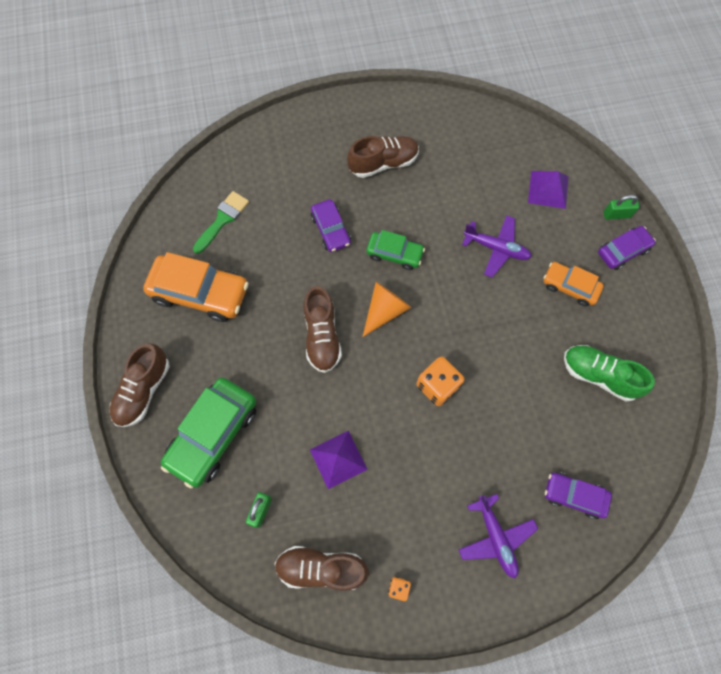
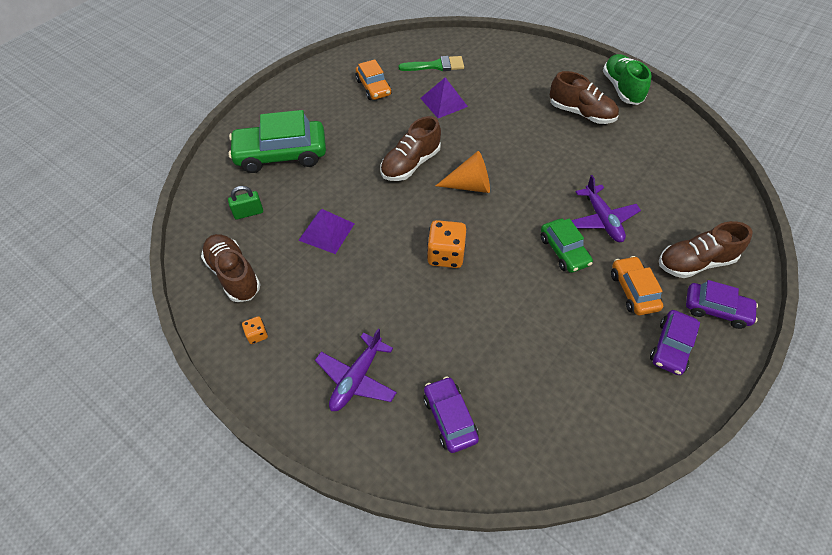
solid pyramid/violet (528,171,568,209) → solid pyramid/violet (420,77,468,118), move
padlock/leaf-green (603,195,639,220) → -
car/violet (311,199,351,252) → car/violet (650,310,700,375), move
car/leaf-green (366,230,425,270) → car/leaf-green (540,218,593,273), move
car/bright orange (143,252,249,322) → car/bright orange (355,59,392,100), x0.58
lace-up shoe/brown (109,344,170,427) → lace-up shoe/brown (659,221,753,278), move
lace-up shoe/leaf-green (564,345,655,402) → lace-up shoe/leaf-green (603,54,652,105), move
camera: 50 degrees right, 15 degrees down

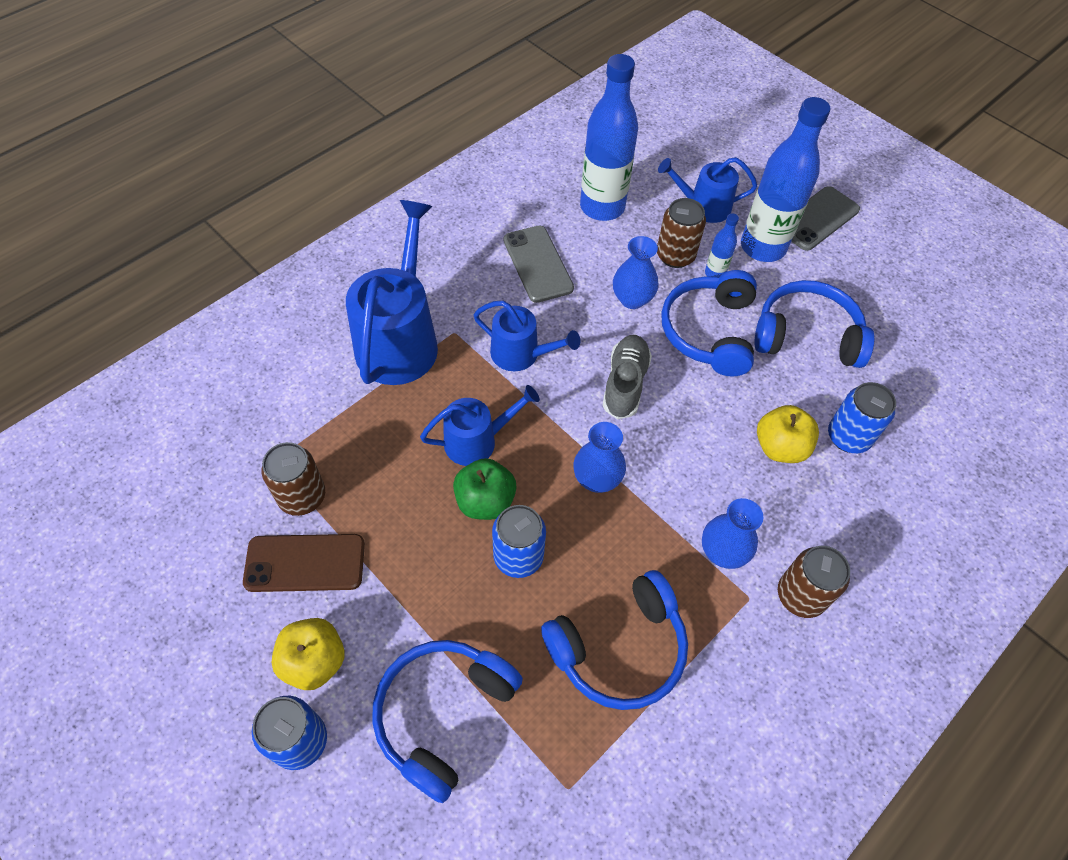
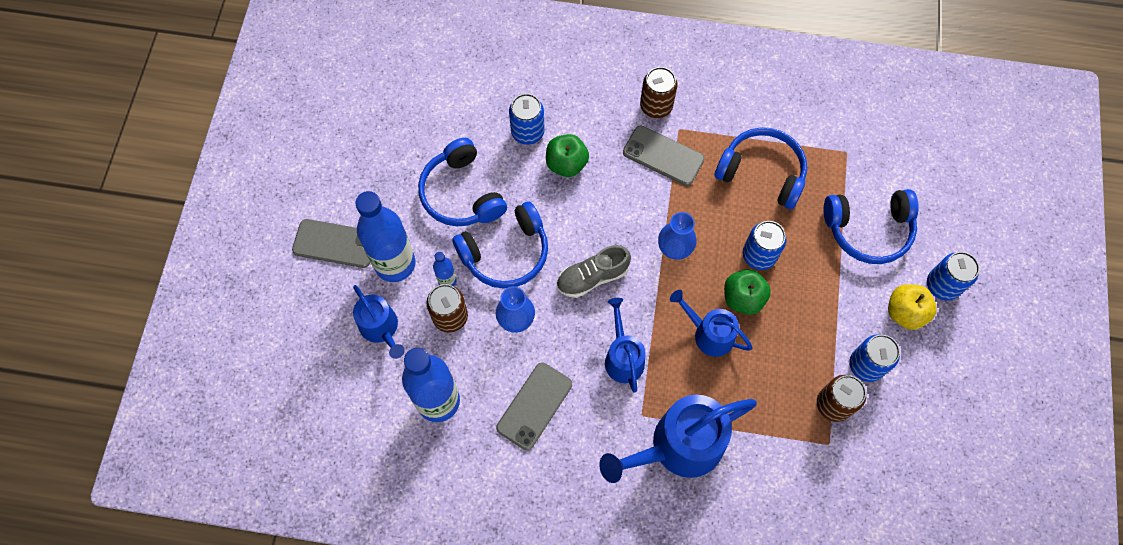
apple/bright yellow (757,405,819,463) → apple/leaf-green (546,134,589,177)
vase/blue (702,498,763,569) → smartphone/ash-grey (623,126,705,186)
smartphone/brown (243,534,365,592) → tin/blue (849,334,900,382)
camera: 125 degrees left, 10 degrees up

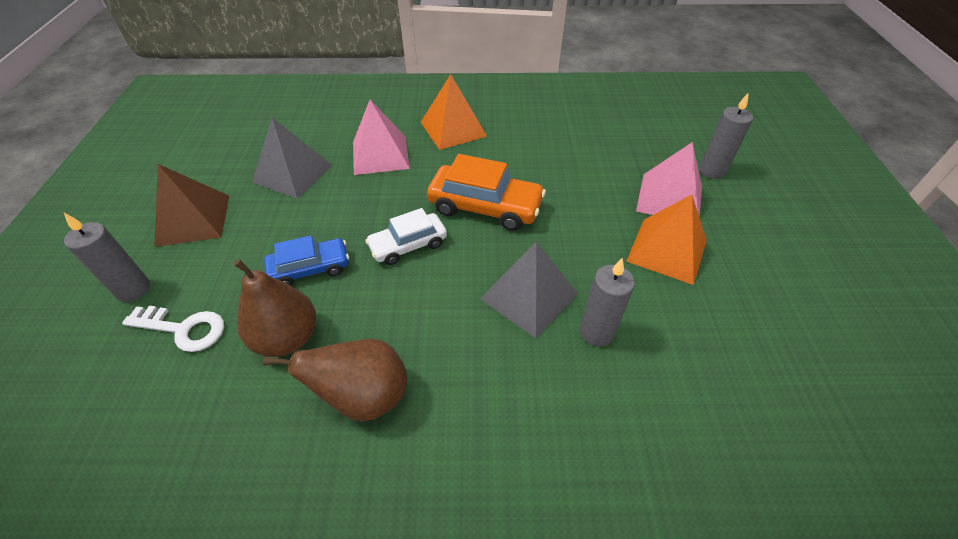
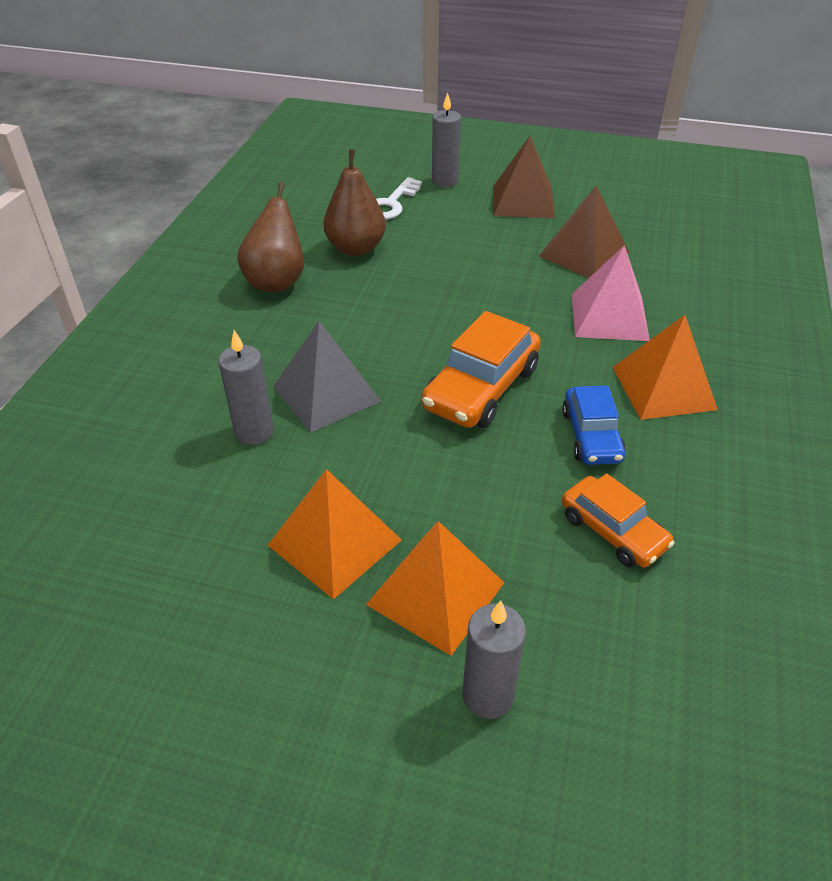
solid pyramid/ash-grey (252,118,333,199) → solid pyramid/brown (539,186,630,278)
solid pyramid/rosy (636,142,702,217) → solid pyramid/bright orange (366,521,505,656)
car/pure white (365,208,447,265) → -
car/blue (264,235,349,286) → car/blue (562,385,626,465), move
- → car/bright orange (562,473,675,567)
camera: 105 degrees right, 5 degrees down

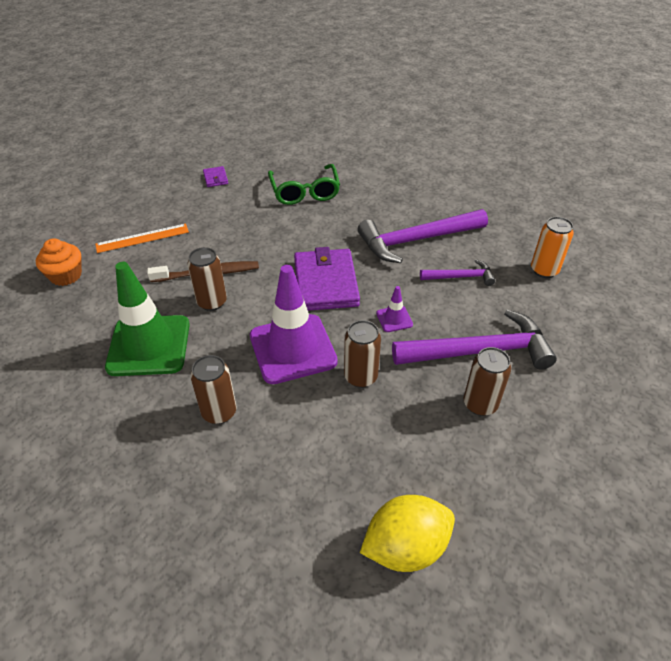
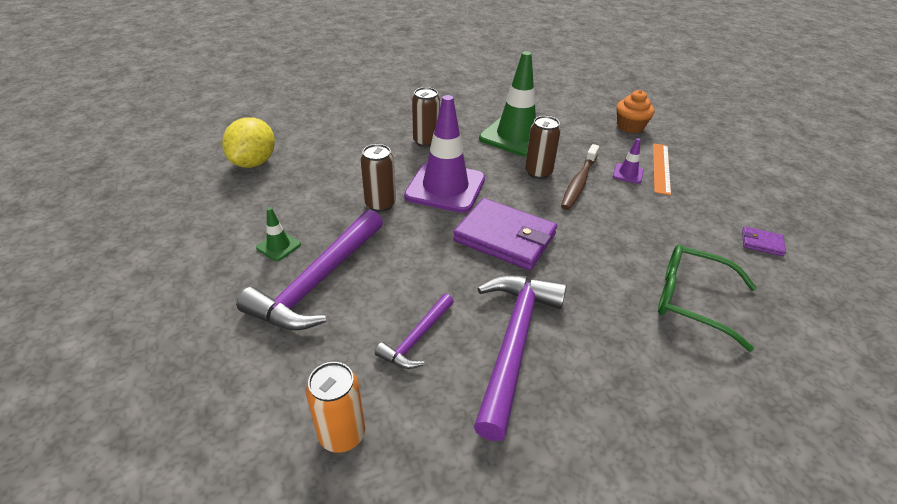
road cone/violet (376,286,413,332) → road cone/violet (613,138,644,184), move
tin/brown (464,347,511,416) → road cone/leaf-green (256,207,301,261)
camera: 125 degrees right, 5 degrees down

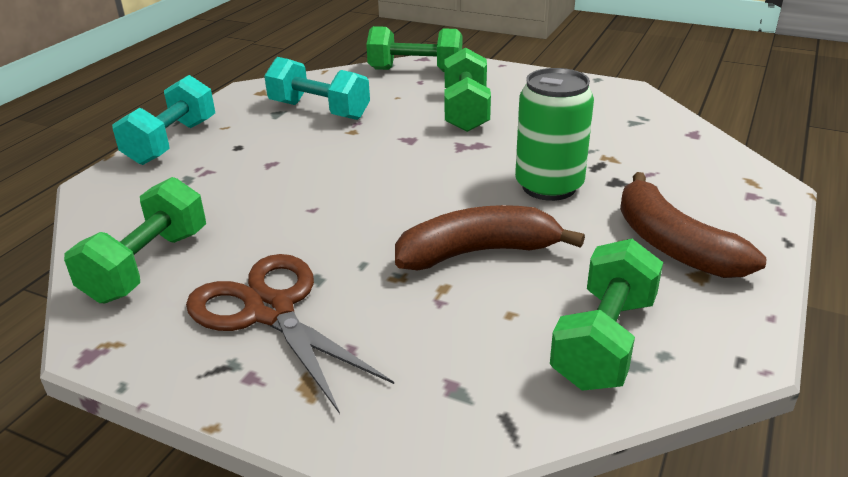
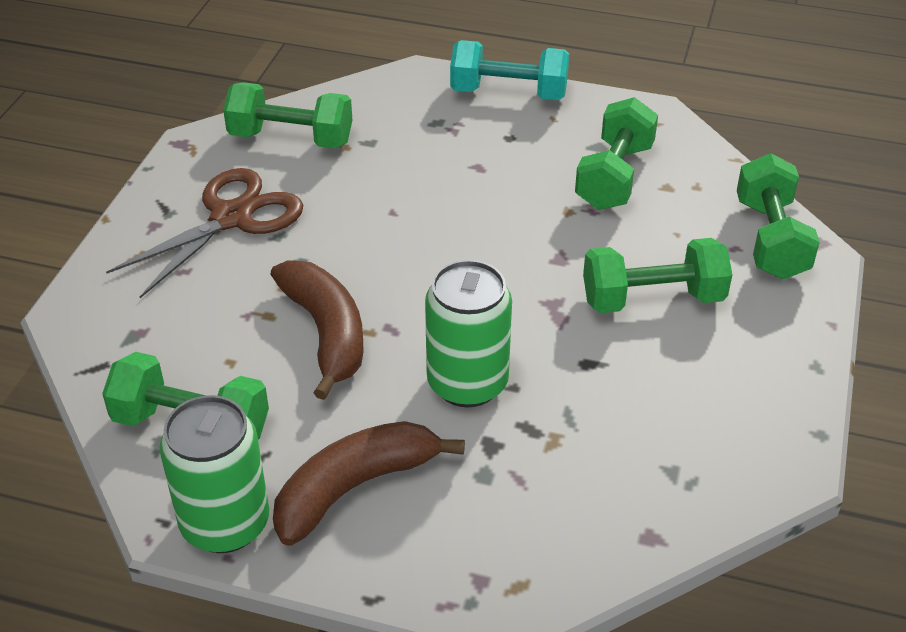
hand weight/teal (264,57,370,120) → hand weight/leaf-green (575,97,658,210)
- → tin/leaf-green (160,395,269,553)
camera: 80 degrees right, 10 degrees up

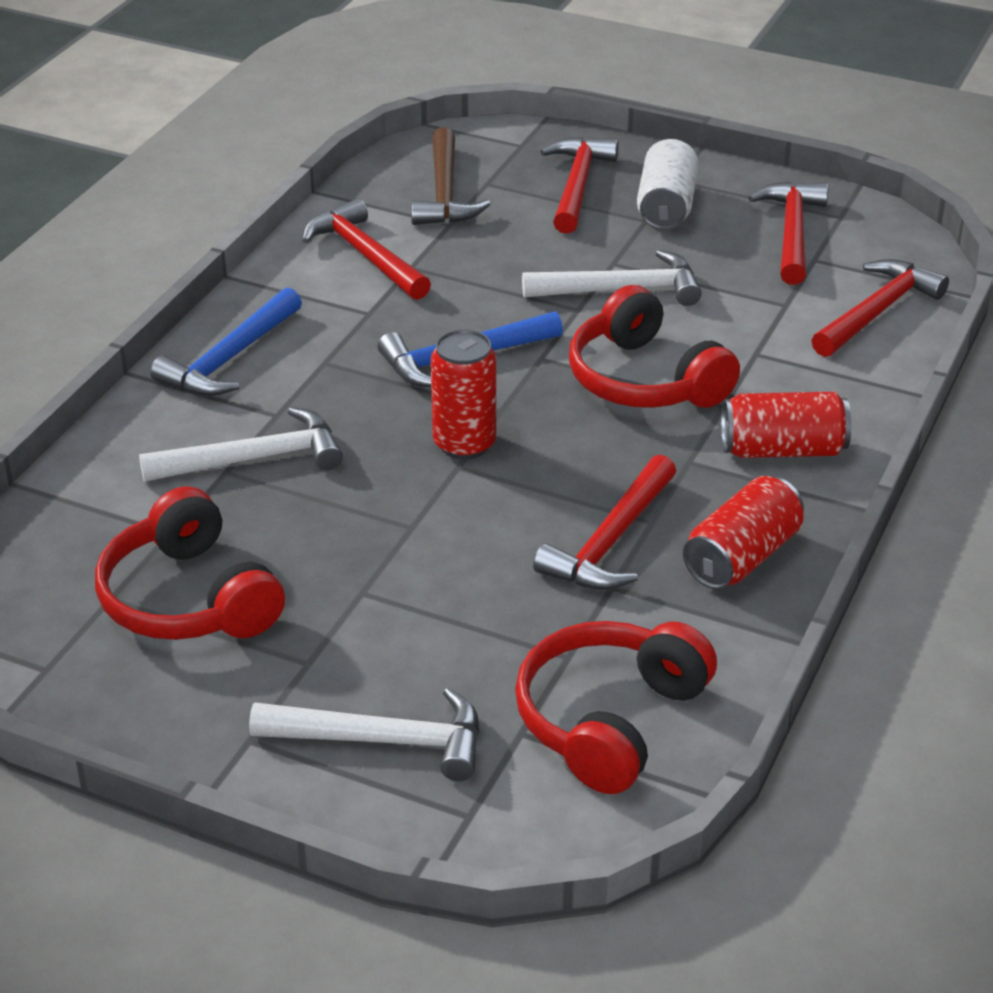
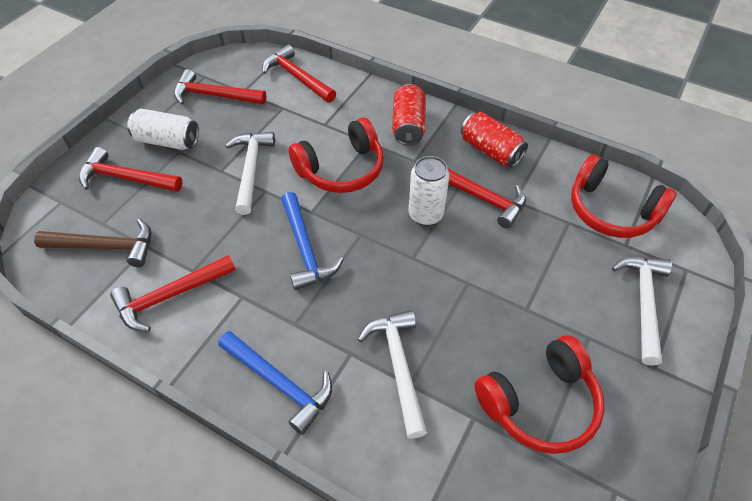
tin/crimson (431,329,496,459) → -
- → tin/pure white (408,156,450,226)
camera: 85 degrees left, 15 degrees up

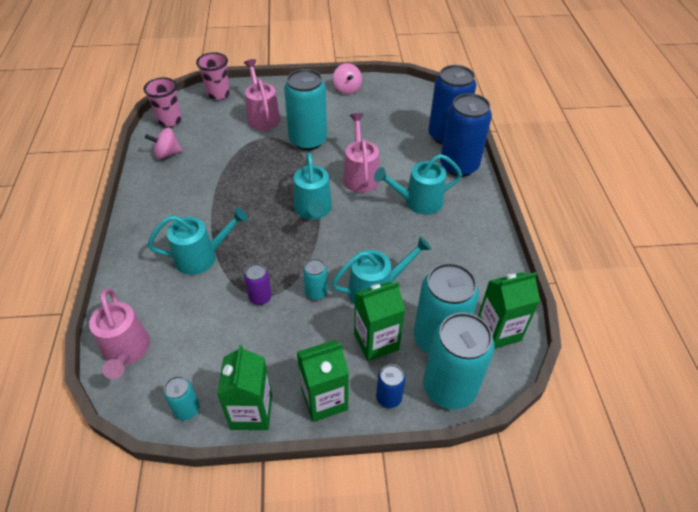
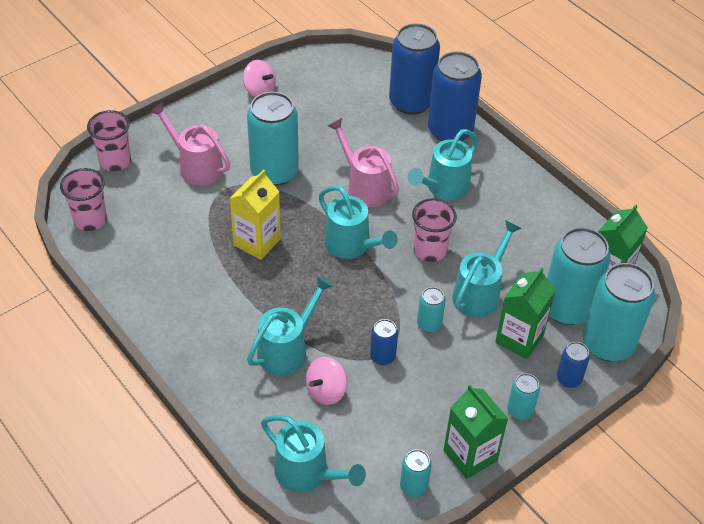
whirligig/rosy (145,128,182,159) → whirligig/rosy (306,357,347,405), move
tin/violet (244,263,272,305) → tin/blue (370,319,398,365)
watering pot/rosy (89,288,150,379) → watering pot/teal (261,415,366,492)
carton/leaf-green (297,340,349,422) → tin/teal (507,373,540,420)
- → carton/bright yellow (229,169,281,260)
- → tumbler/rosy (412,198,457,262)
camera: 35 degrees left, 0 degrees up

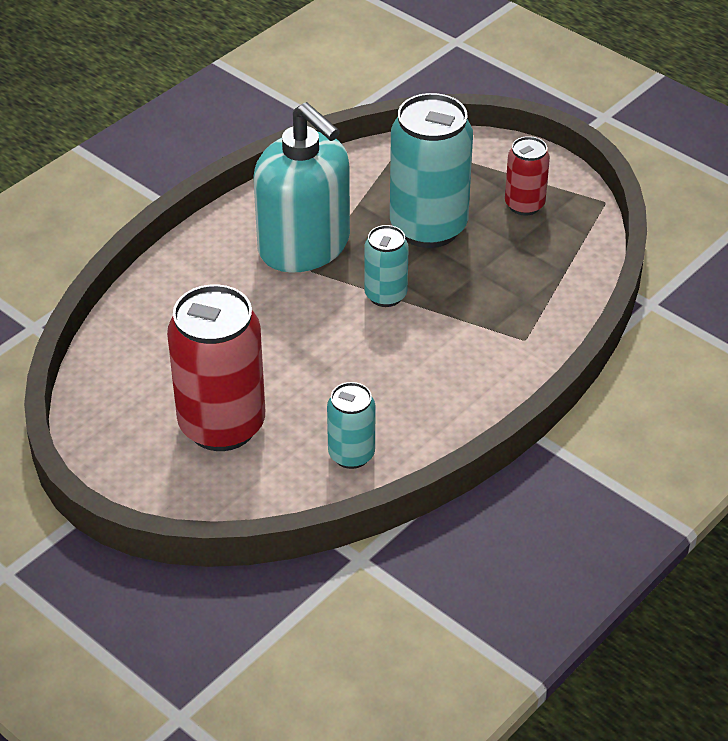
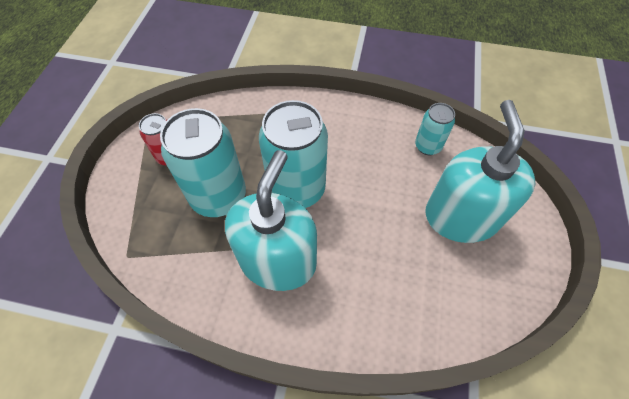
tin/teal (364,225,409,307) → tin/teal (259,100,328,208), x1.90
tin/crimson (167,284,265,451) → pump bottle/teal (425,100,536,243)
camera: 120 degrees left, 15 degrees up

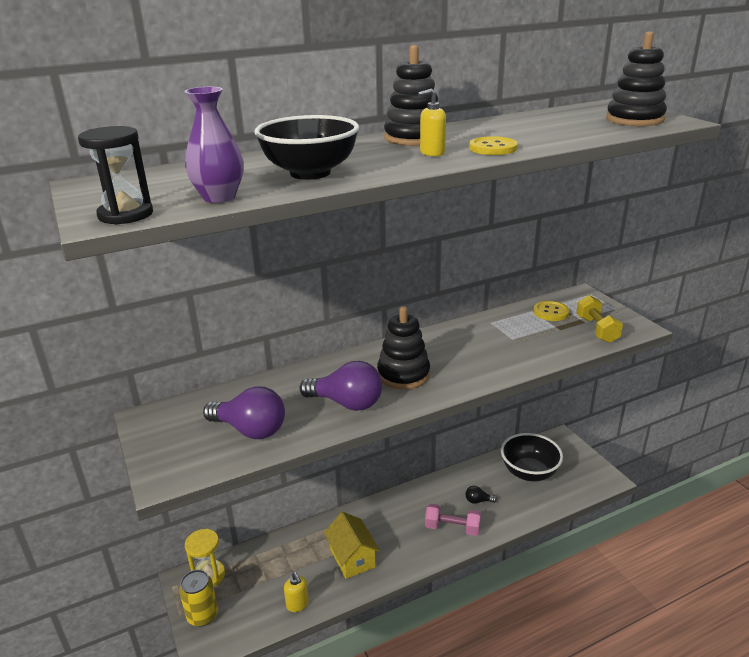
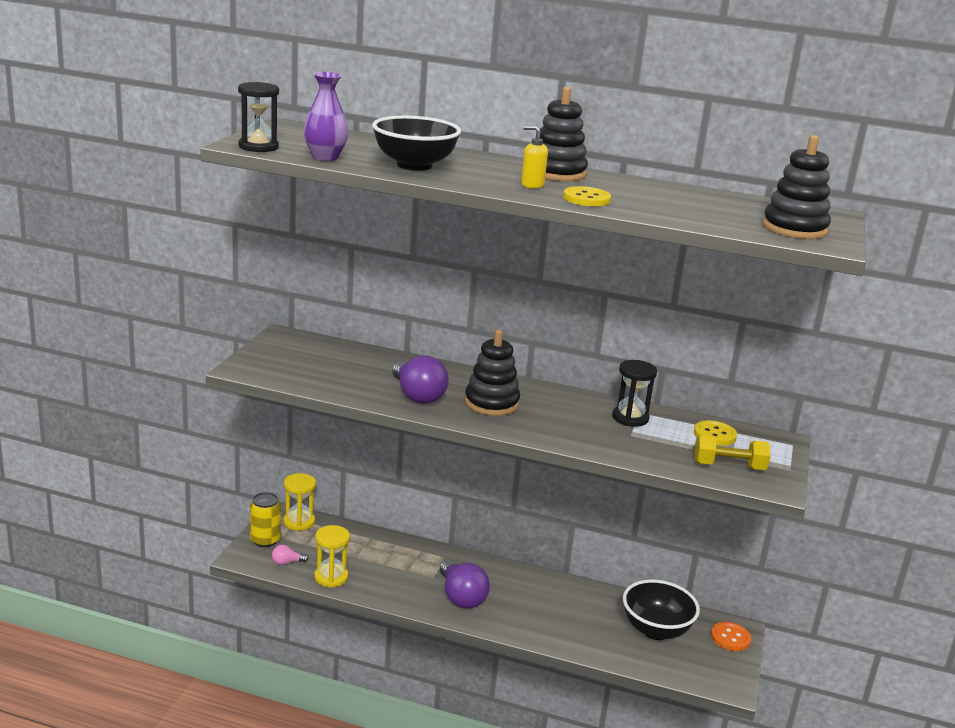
hand weight/bright yellow (576,295,623,343) → hand weight/bright yellow (695,435,770,470), 60 degrees clockwise
bulb/violet (203,386,285,439) → bulb/violet (440,559,490,609), move
bulb/ebony (465,486,497,504) → -
hand weight/rosy (425,504,481,536) → -
cottage/bright yellow (324,512,380,579) → -
pump bottle/bright yellow (284,572,309,612) → hourglass/bright yellow (314,525,350,587)
- → hourglass/ebony (612,360,657,427)
- → bulb/rosy (272,545,308,565)
- → shirt button/bright orange (711,622,751,651)
camera: 40 degrees right, 5 degrees down

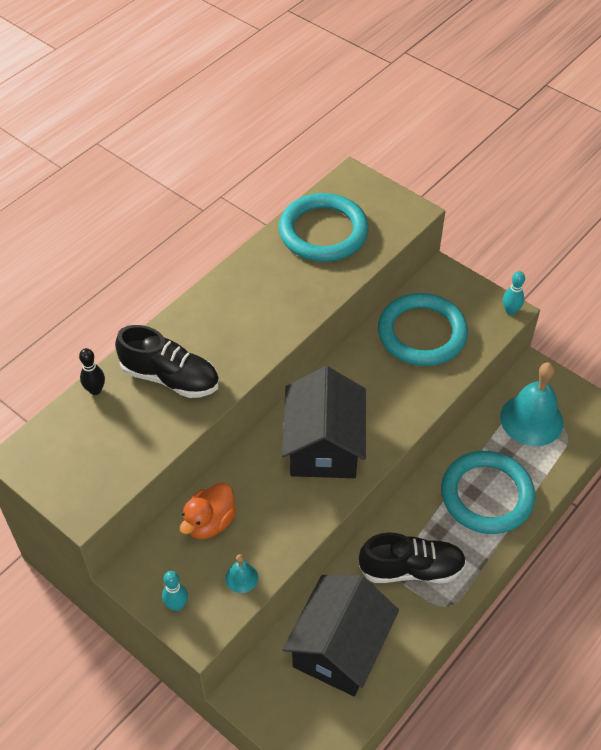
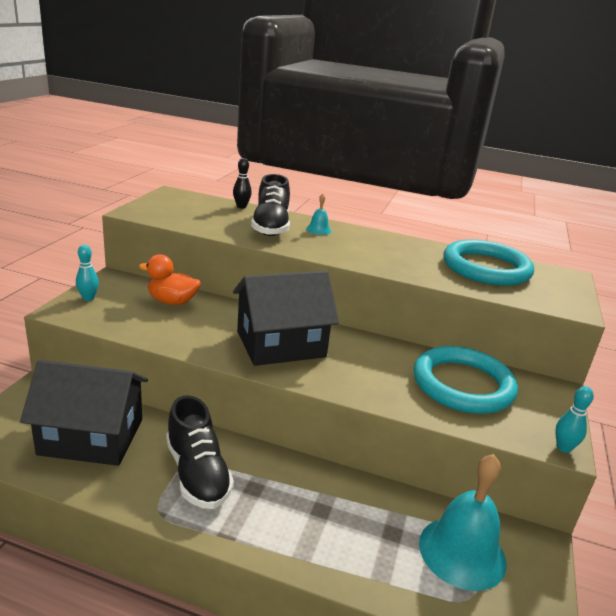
ring/teal (441,451,535,534) → -
school bell/teal (225,554,258,593) → school bell/teal (306,194,331,235), move
camera: 65 degrees right, 25 degrees down

